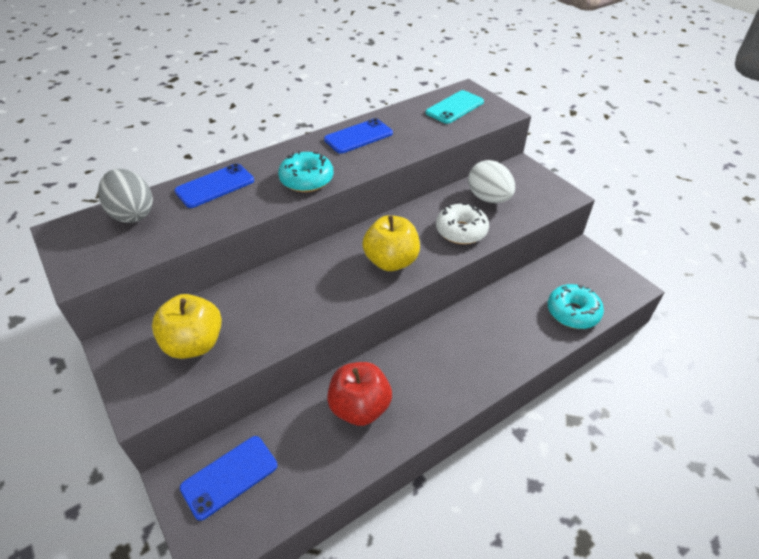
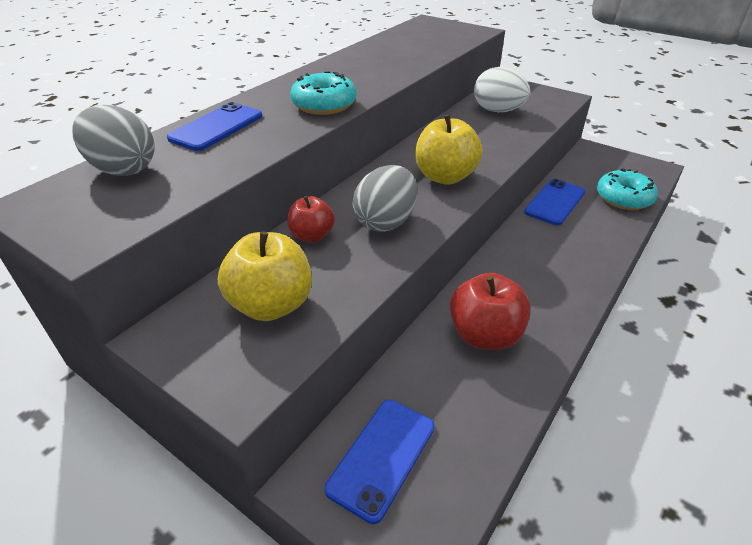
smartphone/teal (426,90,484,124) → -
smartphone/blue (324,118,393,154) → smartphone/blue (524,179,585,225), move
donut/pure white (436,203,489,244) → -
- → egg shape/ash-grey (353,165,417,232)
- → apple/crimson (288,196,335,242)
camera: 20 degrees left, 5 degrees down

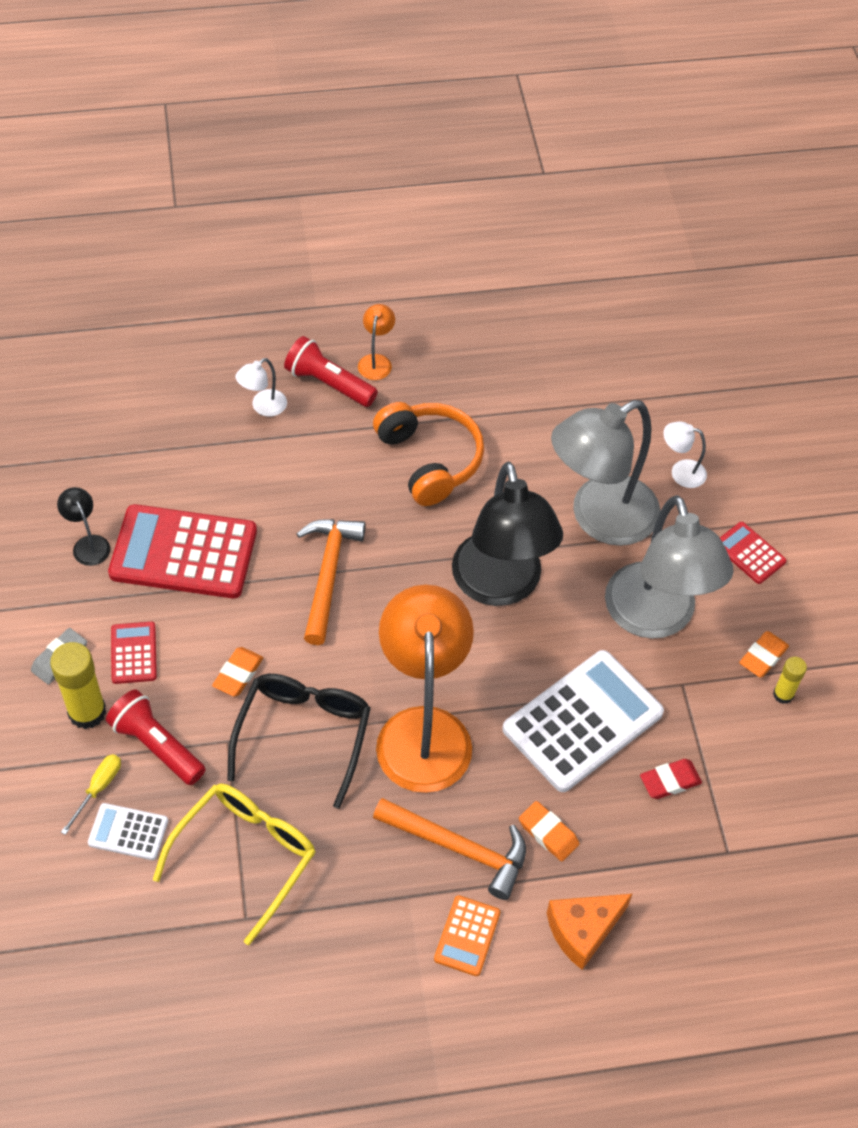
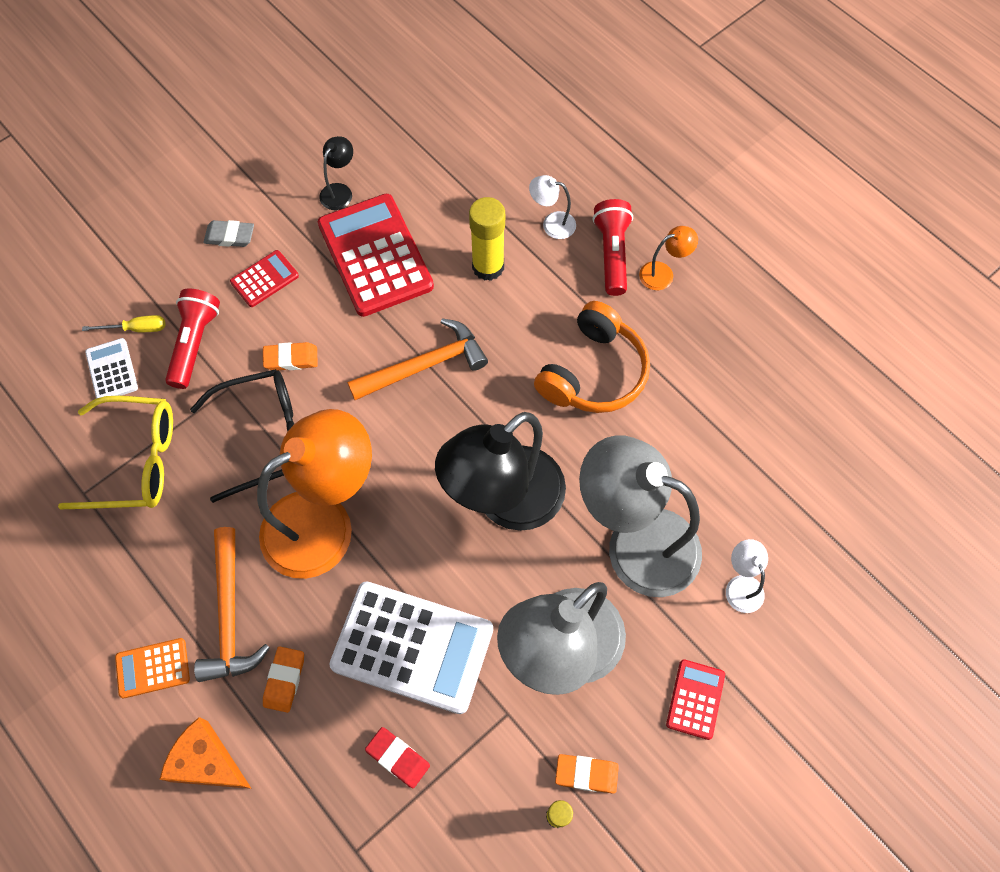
glue/bright yellow (50,642,106,729) → glue/bright yellow (469,197,505,281), move
camera: 60 degrees right, 10 degrees up

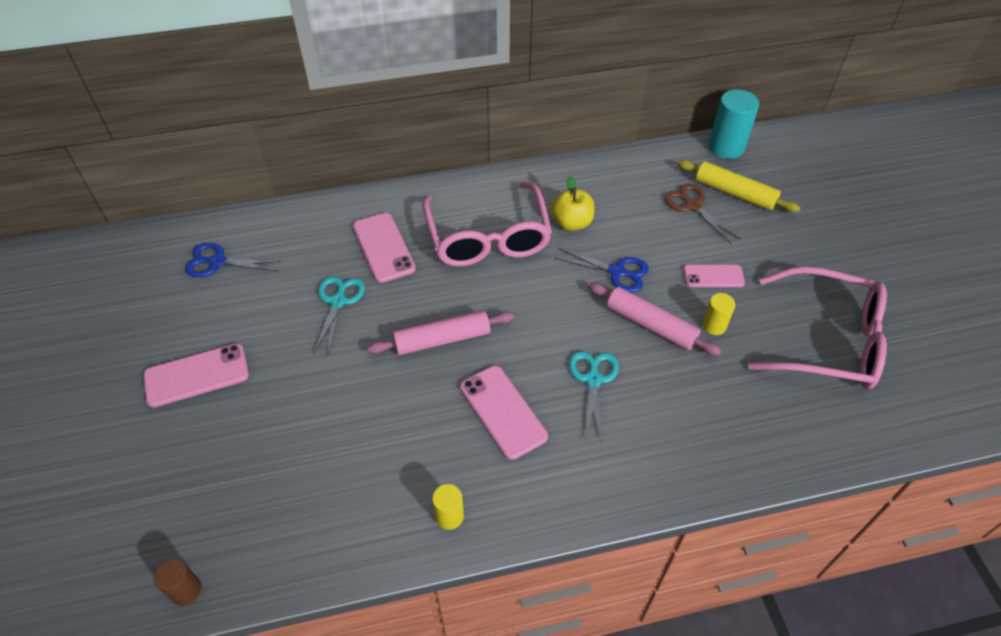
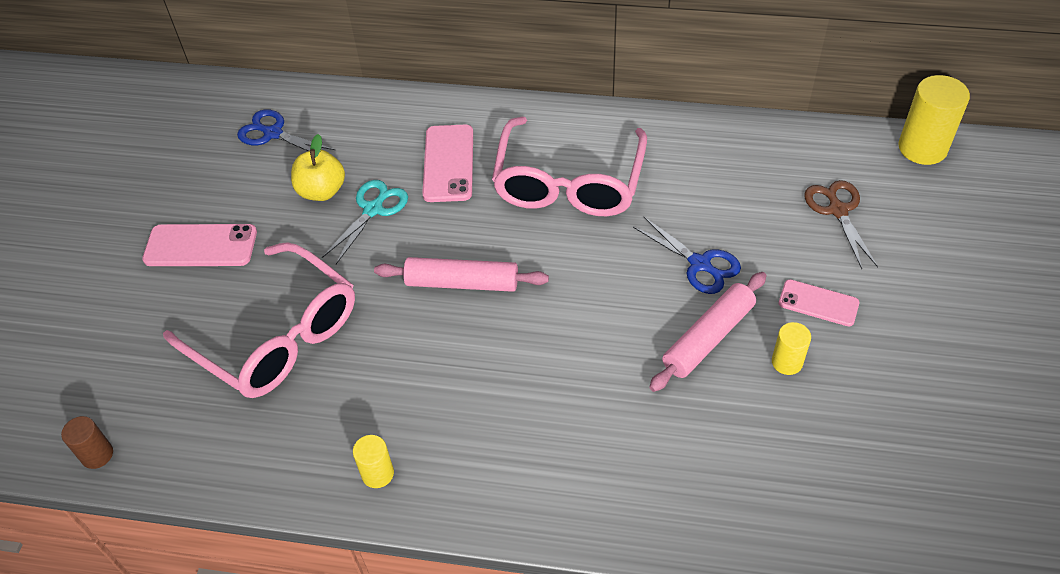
cylinder shape/teal (709,89,759,159) → cylinder shape/bright yellow (898,75,970,165)
pastry roller/bright yellow (678,160,800,213) → -
apple/bright yellow (551,176,595,231) → apple/bright yellow (291,134,345,201), move
spectacles/rosy (748,266,887,389) → spectacles/rosy (163,242,355,398), move
pastry roller/rosy (589,283,721,356) → pastry roller/rosy (649,272,767,392), 75 degrees clockwise
pair of scissors/teal (569,351,619,442) → -
smartphone/rosy (460,366,548,460) → -
camera: 25 degrees right, 0 degrees up

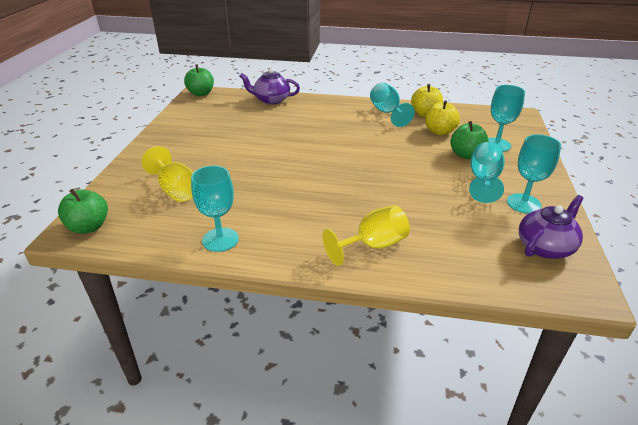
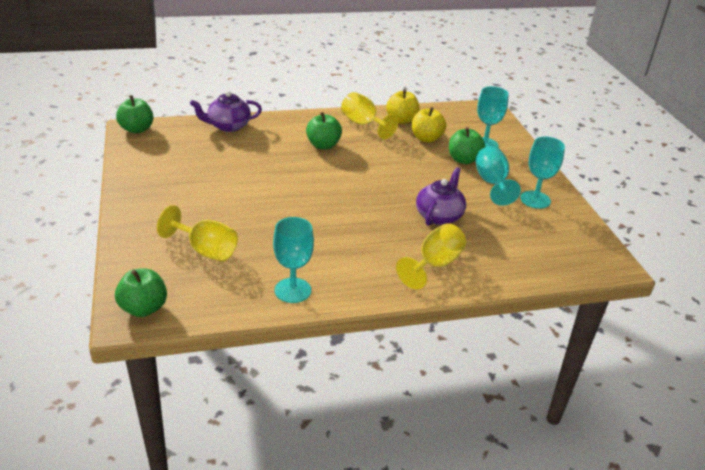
goblet/teal (370,83,415,127) → goblet/bright yellow (341,92,398,139)
teapot/violet (519,195,584,259) → teapot/violet (416,167,466,226), move
- → apple/leaf-green (306,112,342,149)
camera: 25 degrees left, 0 degrees up

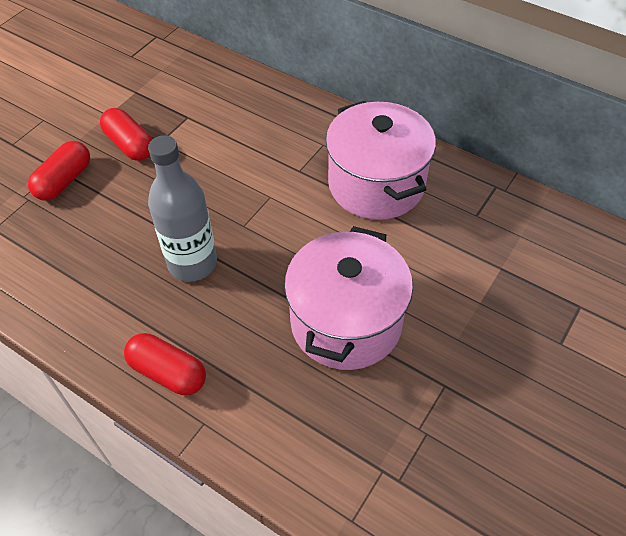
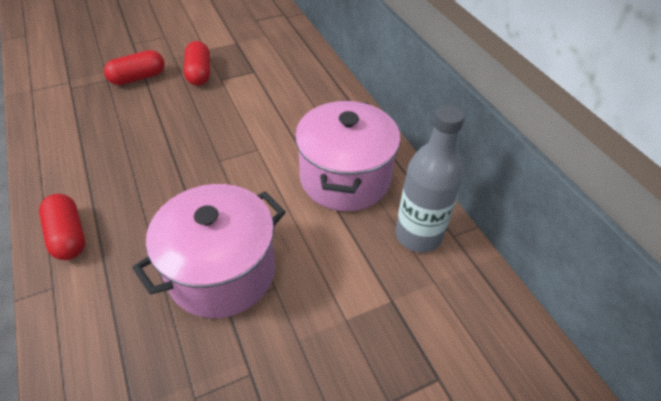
flask/ash-grey (148,135,217,282) → flask/ash-grey (395,104,465,252), move
camera: 30 degrees right, 5 degrees down

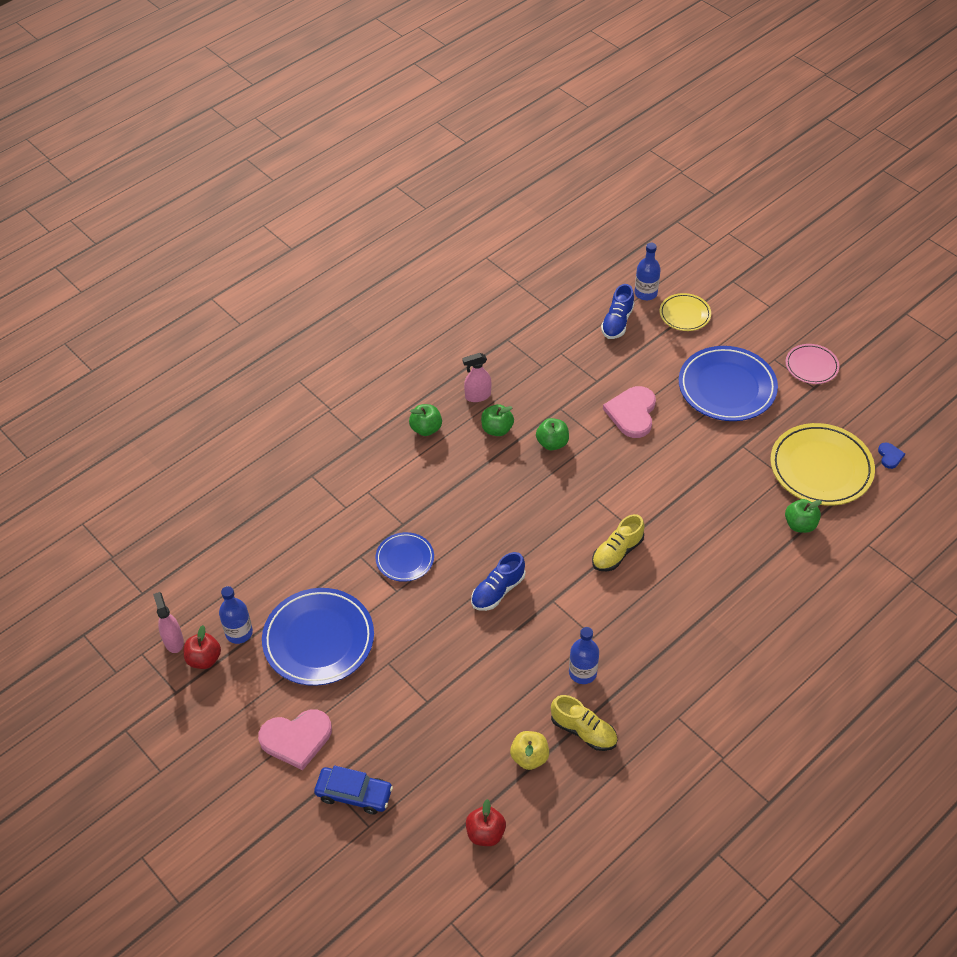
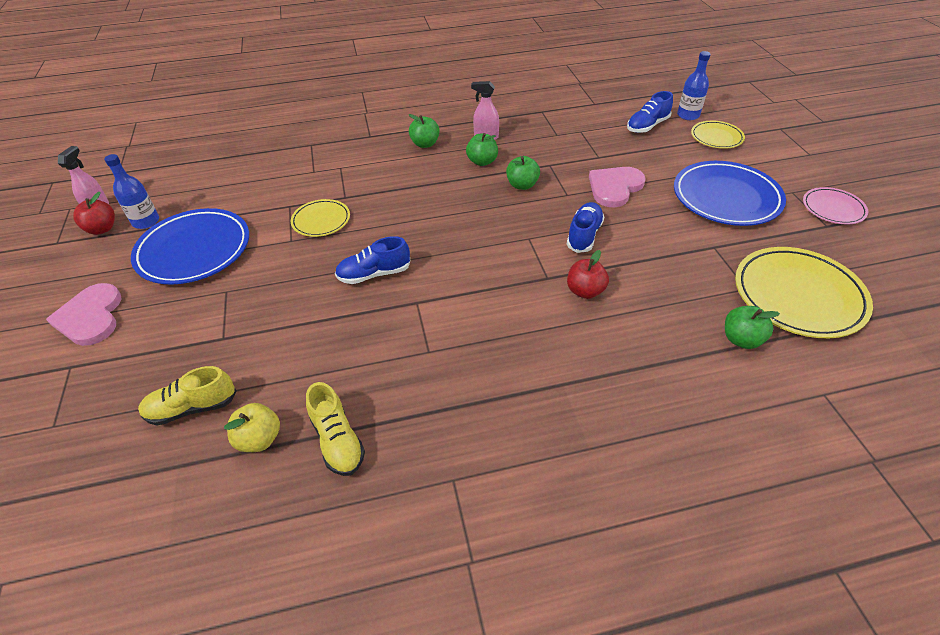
heart shape/blue (878,442,905,469) → -
lace-up shoe/bright yellow (592,514,645,571) → lace-up shoe/bright yellow (138,366,237,425), move
flat dish/blue (375,532,434,582) → flat dish/bright yellow (291,199,350,237)
flask/blue (569,627,599,684) → -
heart shape/rosy (258,709,332,770) → heart shape/rosy (46,283,122,346), 60 degrees clockwise
car/blue (314,766,393,815) → -
apple/crimson (466,799,506,846) → apple/crimson (567,250,609,299), move
- → lace-up shoe/blue (567,202,604,253)
camera: 30 degrees right, 5 degrees down

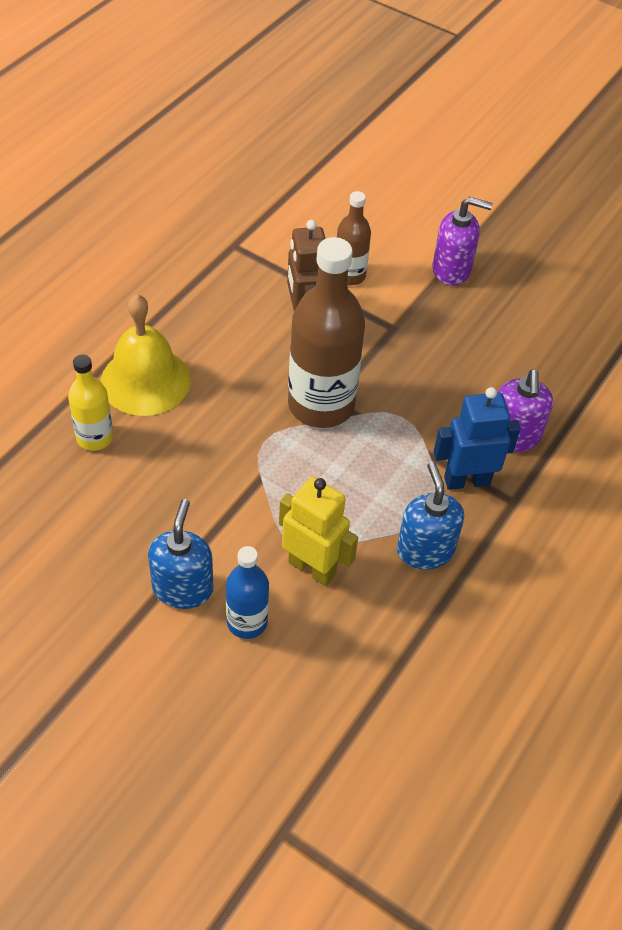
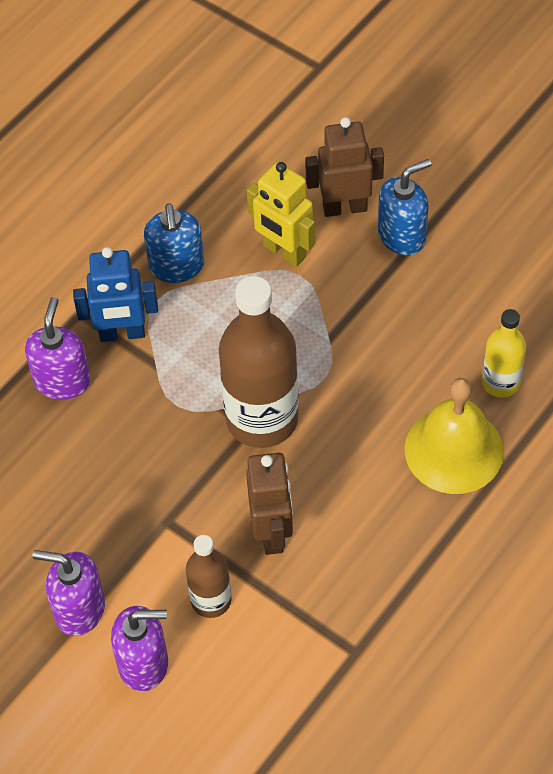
pump bottle/blue (148,499,213,609) → pump bottle/blue (378,159,432,256), 135 degrees counterclockwise
flask/blue (226,546,269,639) → toy robot/brown (305,117,384,217)
- → pump bottle/violet (111,606,168,691)
camera: 170 degrees left, 5 degrees up

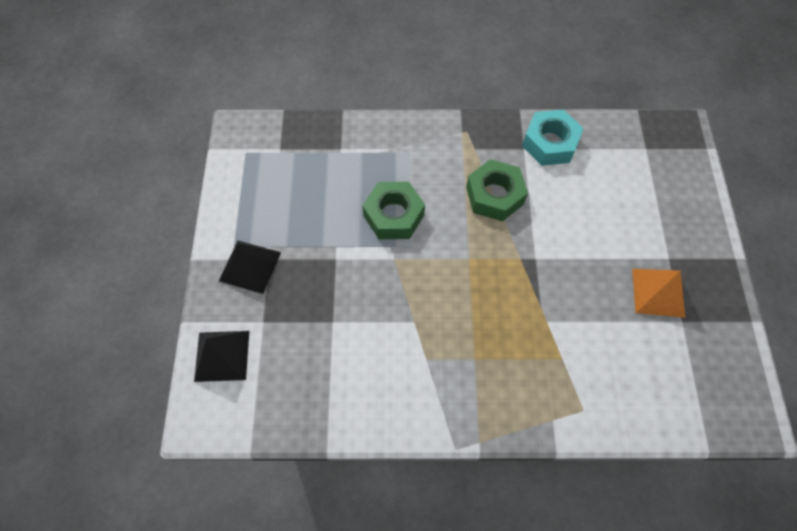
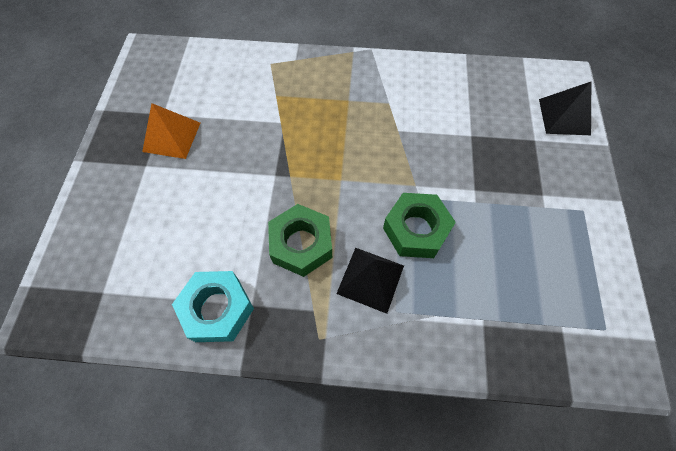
solid pyramid/ebony (219,240,281,294) → solid pyramid/ebony (336,248,404,314), move
camera: 175 degrees left, 0 degrees up

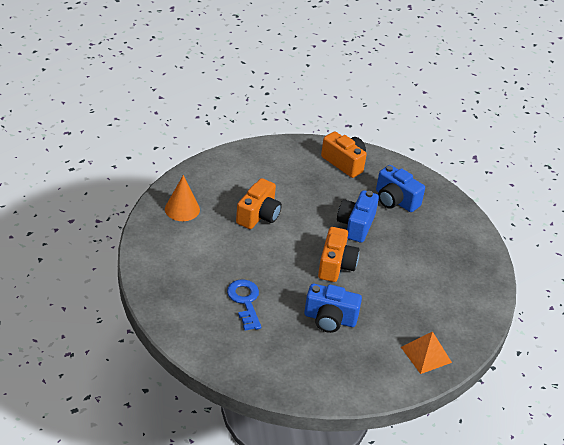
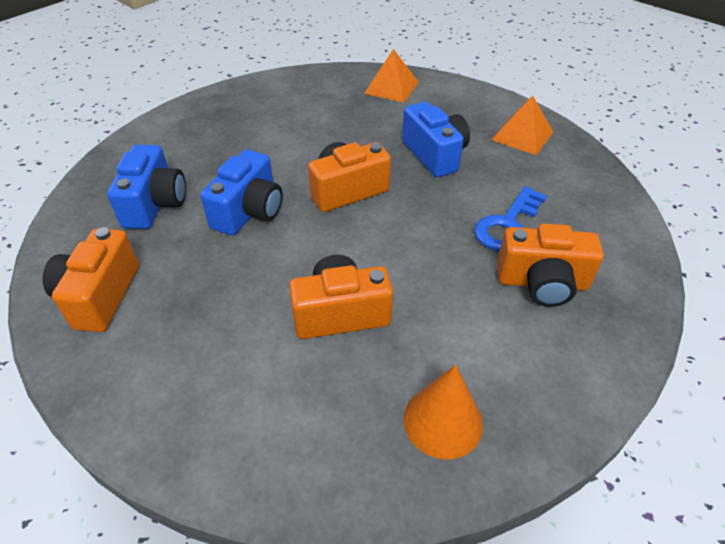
compact camera/blue (337,190,379,243) → compact camera/blue (200,149,283,236), 45 degrees counterclockwise
- → solid pyramid/bright orange (492,96,553,155)
- → compact camera/bright orange (497,223,603,307)
camera: 125 degrees left, 5 degrees up

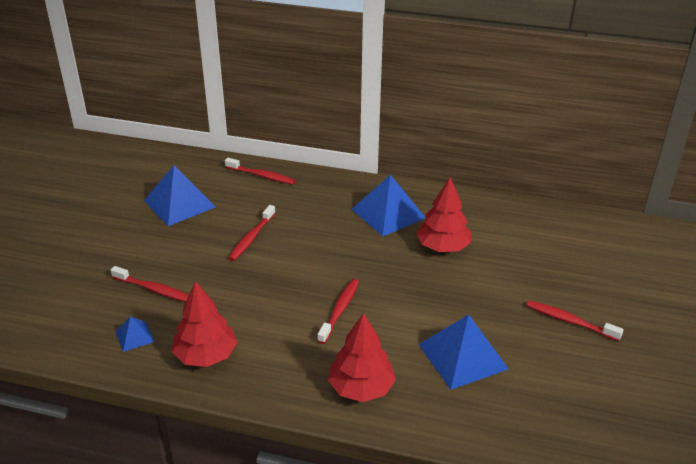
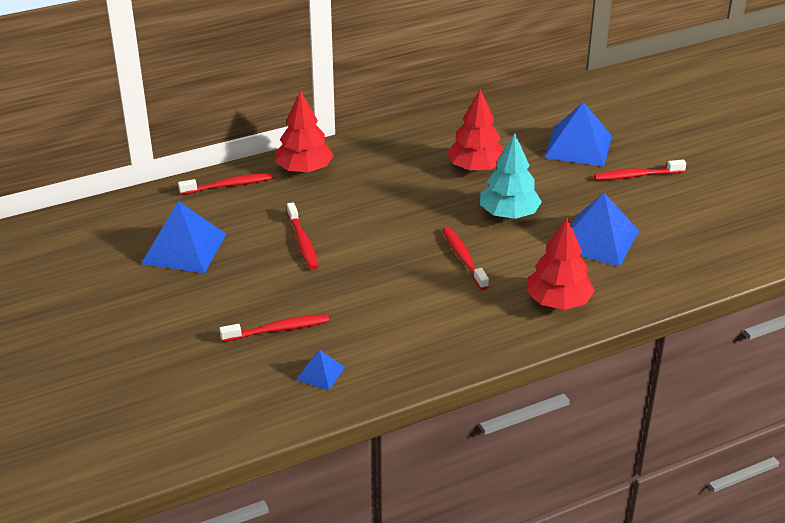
solid pyramid/blue (352,175,425,236) → solid pyramid/blue (544,102,612,167), move
tree/crimson (172,281,237,367) → tree/crimson (275,90,334,173), move
- → tree/teal (480,133,542,219)
camera: 40 degrees left, 0 degrees up

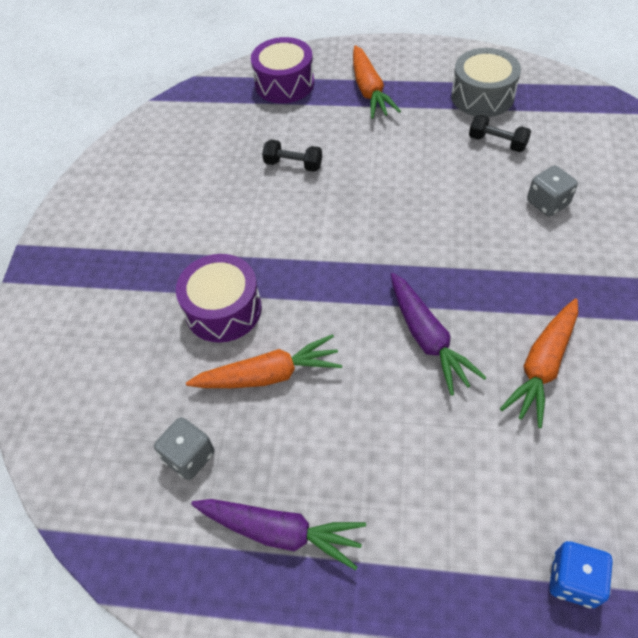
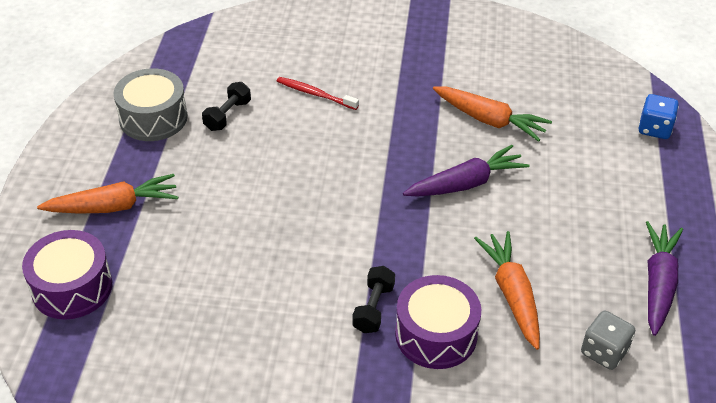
hand weight/ebony (262,140,322,172) → hand weight/ebony (352,266,395,333), move
game die/ash-grey (527,165,578,217) → tooth brush/crimson (277,77,359,110)
camera: 95 degrees left, 10 degrees down

